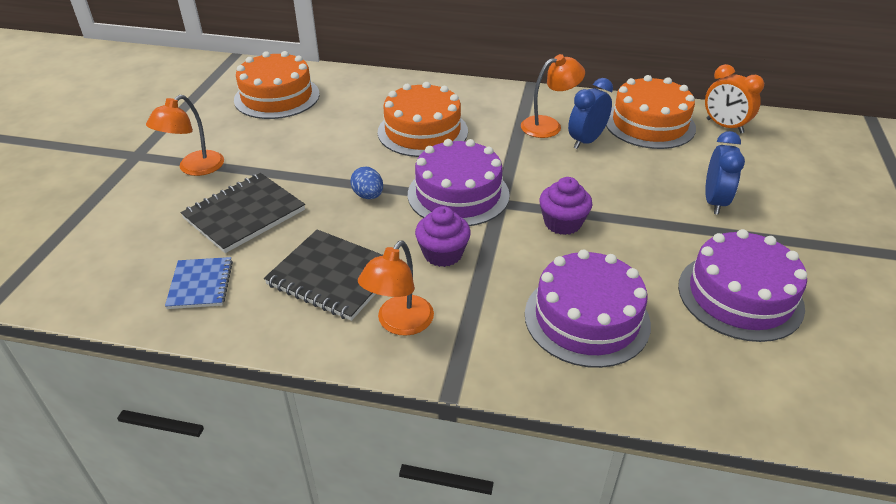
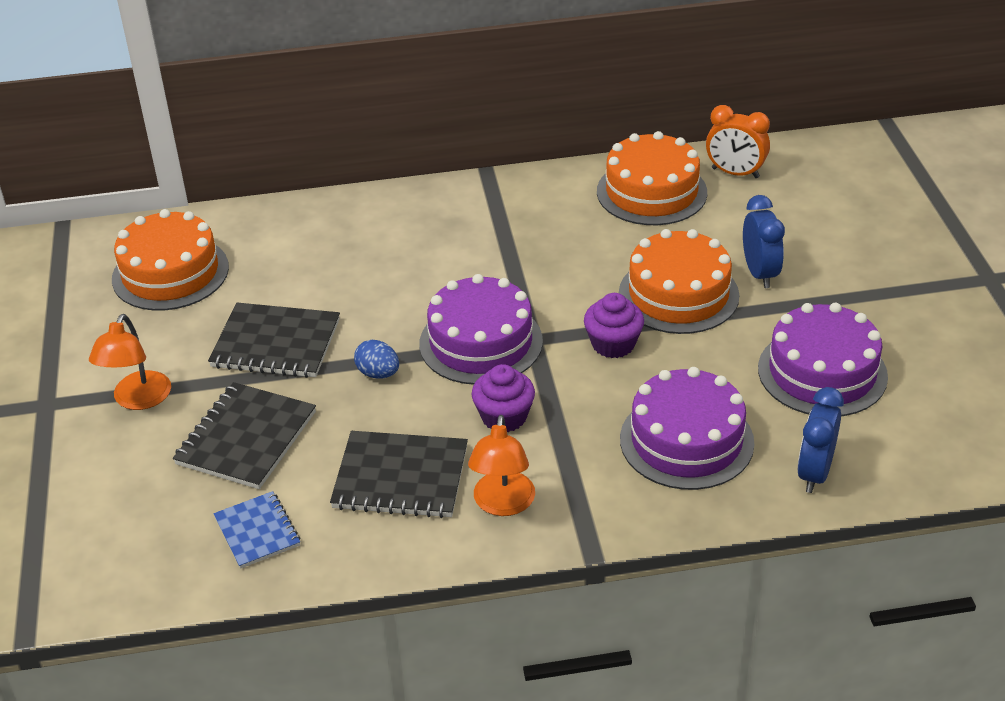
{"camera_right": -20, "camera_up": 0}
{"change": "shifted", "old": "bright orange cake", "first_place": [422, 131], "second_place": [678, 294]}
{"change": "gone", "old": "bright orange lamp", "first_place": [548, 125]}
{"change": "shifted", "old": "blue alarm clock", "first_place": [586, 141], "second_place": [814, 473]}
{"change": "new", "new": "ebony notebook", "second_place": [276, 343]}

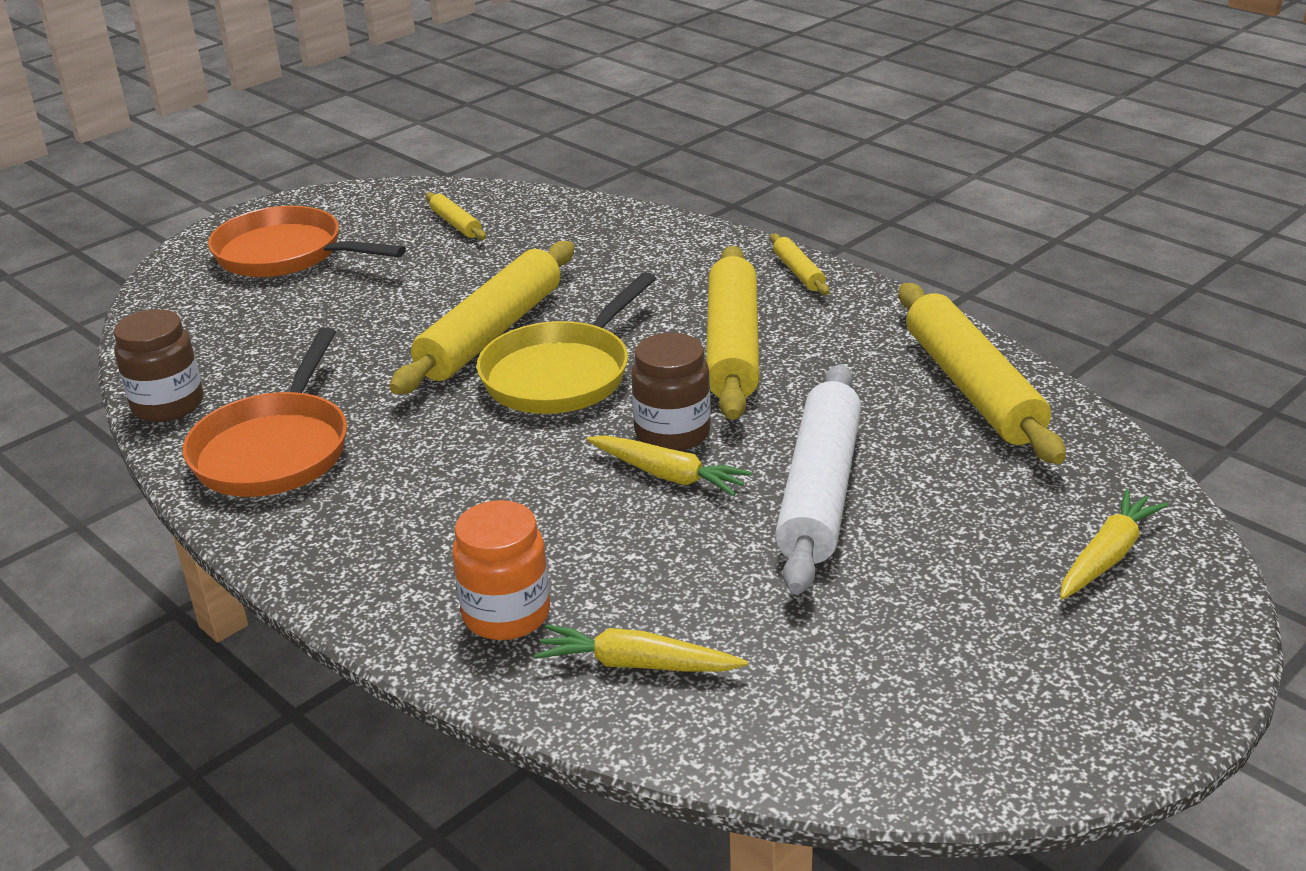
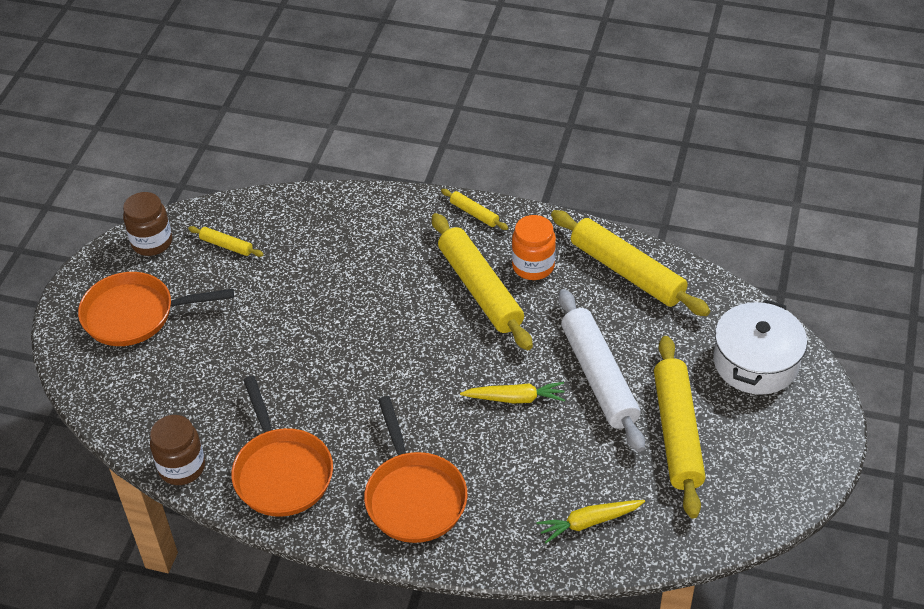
{"camera_right": -30, "camera_up": 15}
{"change": "shifted", "old": "yellow pastry roller", "first_place": [491, 333], "second_place": [677, 433]}
{"change": "shifted", "old": "bright orange preserve jar", "first_place": [506, 614], "second_place": [533, 266]}
{"change": "gone", "old": "yellow frying pan", "first_place": [561, 374]}
{"change": "shifted", "old": "dark brown preserve jar", "first_place": [672, 433], "second_place": [152, 242]}
{"change": "swapped", "old": "yellow toy carrot", "new": "white pot", "first_place": [1107, 556], "second_place": [755, 362]}
{"change": "new", "new": "bright orange frying pan", "second_place": [414, 497]}

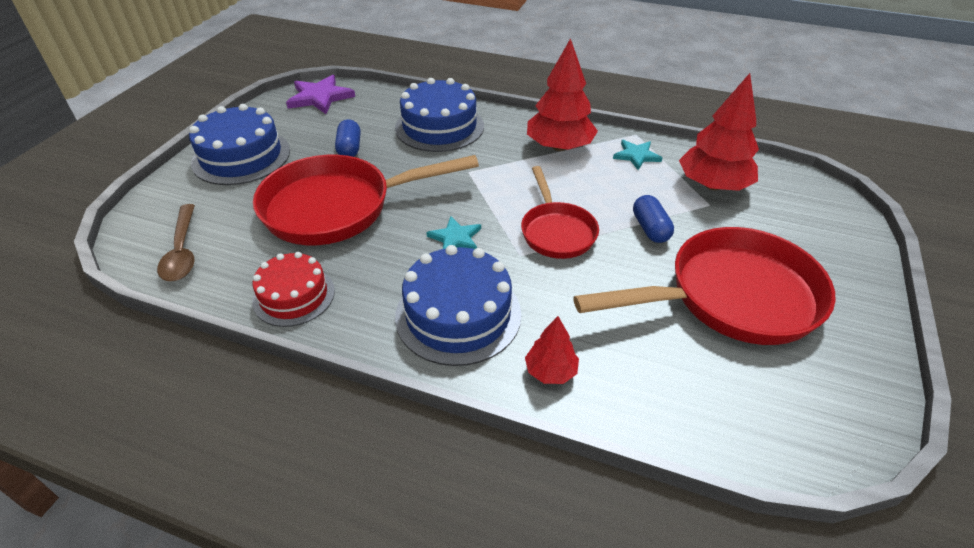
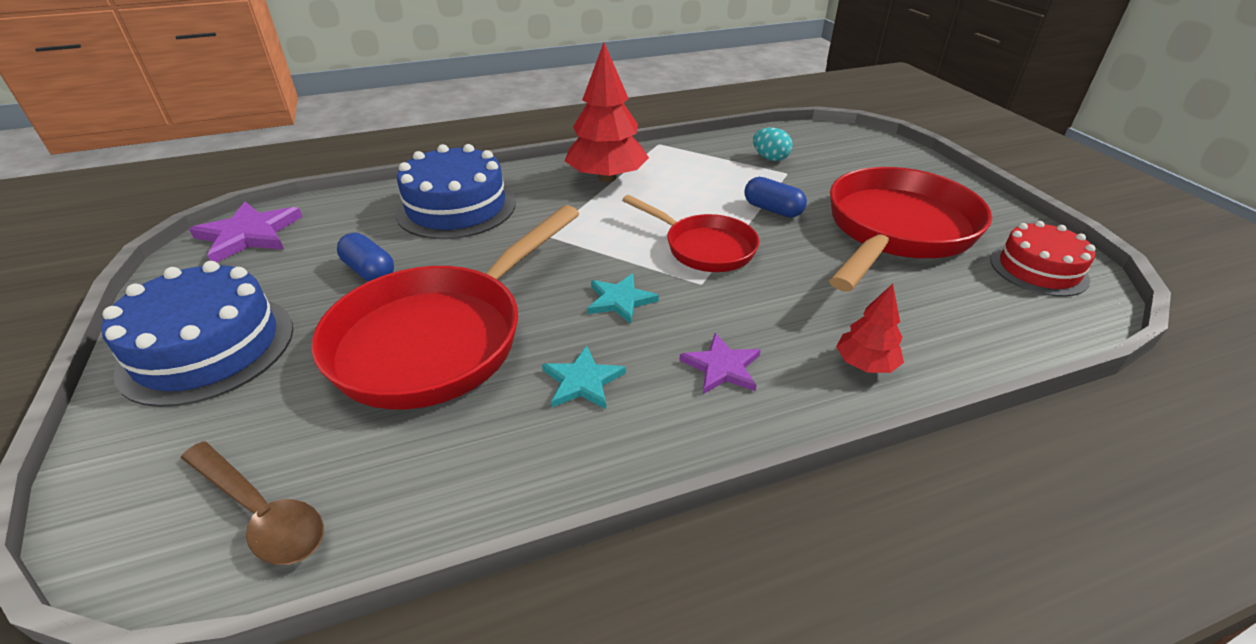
{"camera_right": -40, "camera_up": -5}
{"change": "shifted", "old": "red cake", "first_place": [294, 296], "second_place": [1038, 269]}
{"change": "swapped", "old": "blue cake", "new": "violet star shape", "first_place": [458, 314], "second_place": [722, 367]}
{"change": "shifted", "old": "aqua star shape", "first_place": [636, 156], "second_place": [582, 381]}
{"change": "swapped", "old": "red fir tree", "new": "aqua egg shape", "first_place": [713, 185], "second_place": [770, 158]}

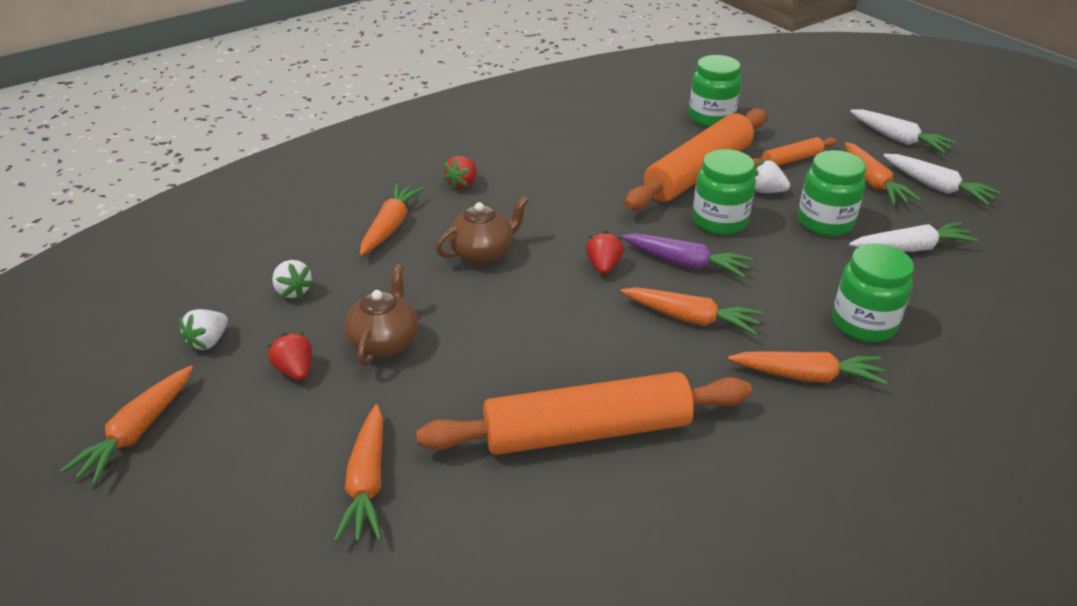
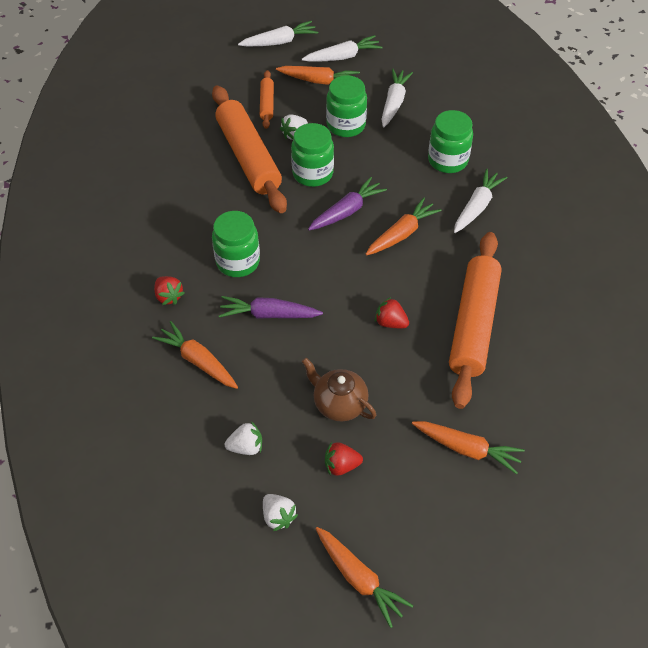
{"camera_right": -65, "camera_up": 15}
{"change": "swapped", "old": "dark brown china teapot", "new": "violet toy carrot", "first_place": [483, 253], "second_place": [269, 314]}
{"change": "shifted", "old": "red strawberry", "first_place": [603, 266], "second_place": [390, 322]}
{"change": "shifted", "old": "leaf-green preserve jar", "first_place": [711, 118], "second_place": [238, 262]}
{"change": "repainted", "old": "bright orange toy carrot", "new": "white toy carrot", "first_place": [807, 376], "second_place": [477, 207]}

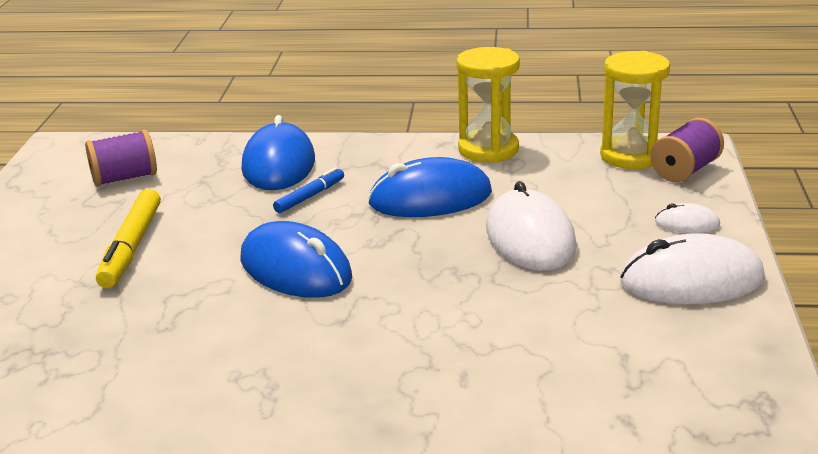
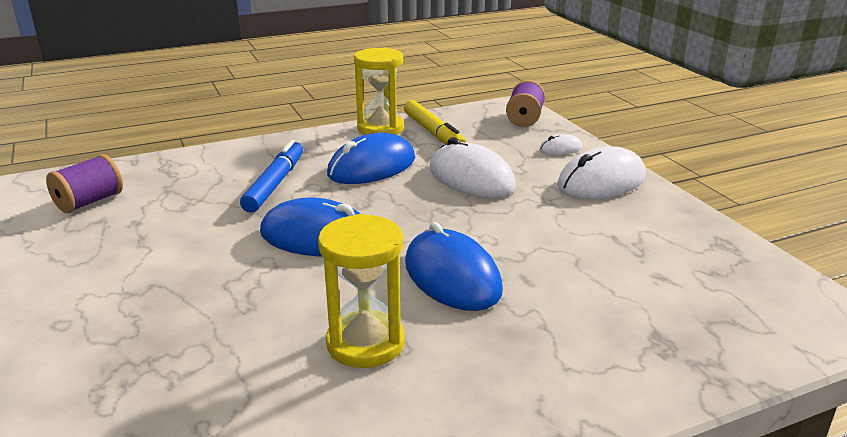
{"camera_right": -30, "camera_up": 0}
{"change": "shifted", "old": "yellow marker pen", "first_place": [131, 247], "second_place": [433, 133]}
{"change": "shifted", "old": "blue computer mouse", "first_place": [278, 164], "second_place": [452, 276]}
{"change": "scaled", "old": "blue marker pen", "first_place": [310, 196], "second_place": [275, 184], "factor": 1.69}
{"change": "shifted", "old": "yellow sand timer", "first_place": [631, 156], "second_place": [365, 343]}

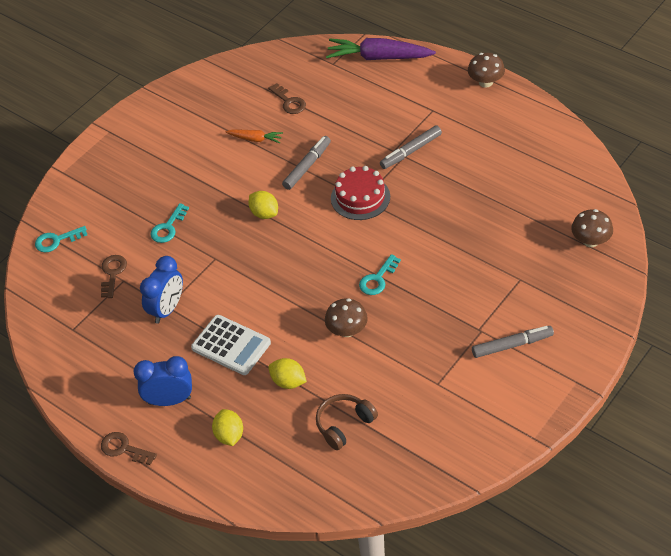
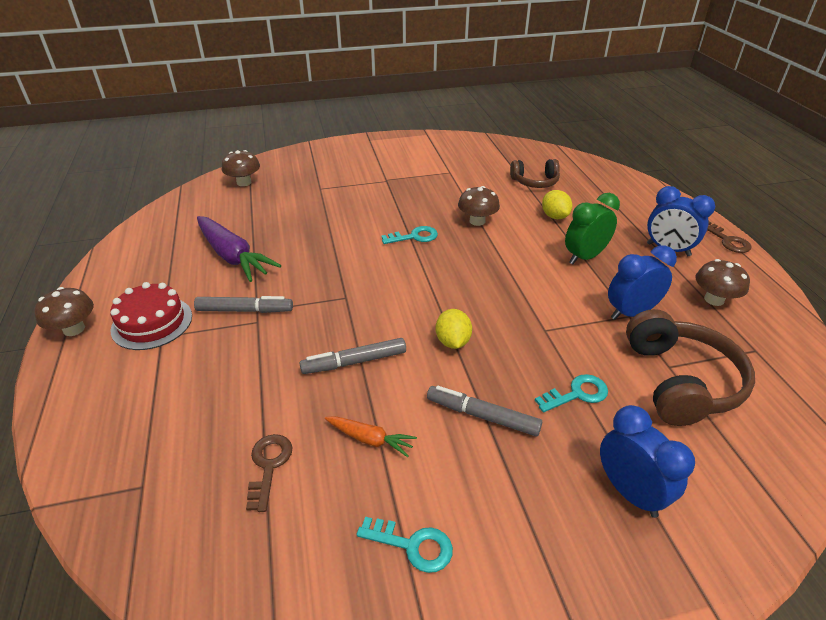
{"camera_right": -145, "camera_up": -10}
{"change": "shifted", "old": "aqua latchkey", "first_place": [57, 240], "second_place": [412, 545]}
{"change": "swapped", "old": "dark brown latchkey", "new": "dark brown headphones", "first_place": [112, 273], "second_place": [680, 381]}
{"change": "swapped", "old": "white adding machine", "new": "leaf-green alarm clock", "first_place": [231, 345], "second_place": [584, 257]}
{"change": "gone", "old": "yellow toy lemon", "first_place": [229, 435]}
{"change": "rotated", "old": "bright orange toy carrot", "first_place": [255, 139], "second_place": [370, 439], "degrees": 150}
{"change": "shifted", "old": "violet toy carrot", "first_place": [378, 57], "second_place": [233, 256]}
{"change": "shifted", "old": "red cake", "first_place": [360, 197], "second_place": [152, 323]}
{"change": "shifted", "old": "grey marker pen", "first_place": [512, 345], "second_place": [482, 416]}
{"change": "new", "new": "blue alarm clock", "second_place": [630, 492]}
{"change": "new", "new": "dark brown toadstool", "second_place": [714, 299]}

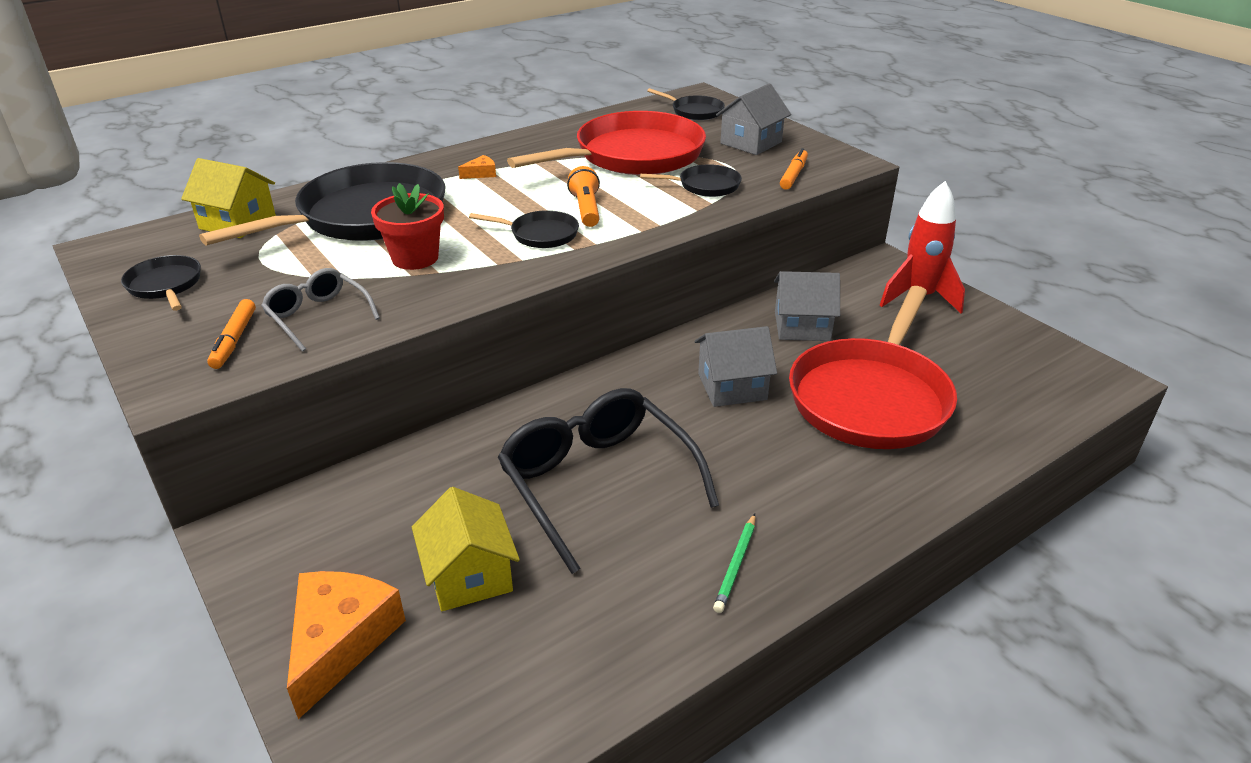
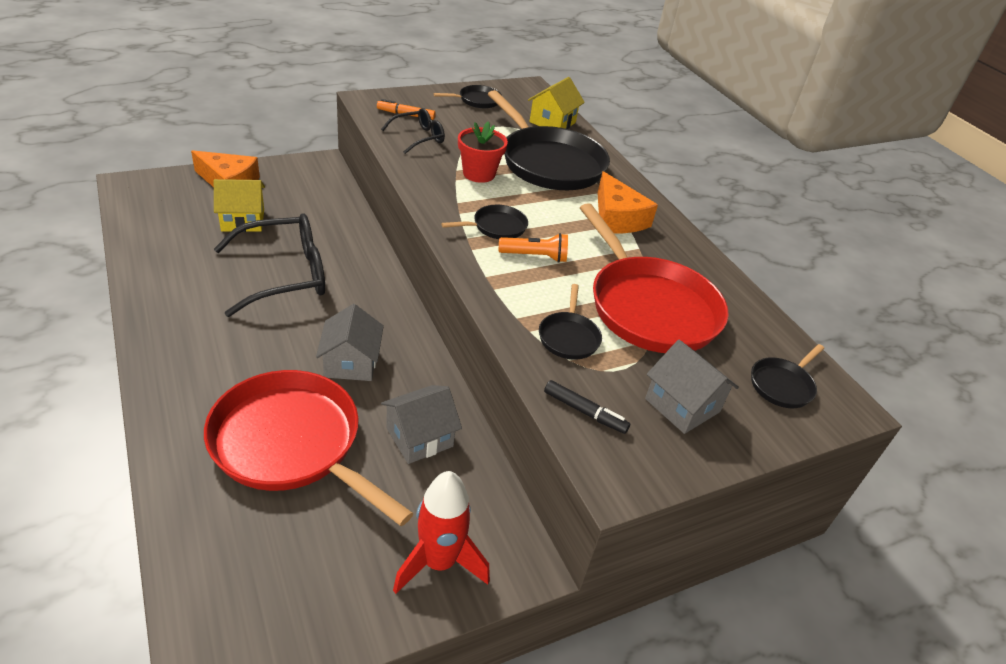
{"camera_right": 95, "camera_up": 5}
{"change": "repainted", "old": "grey spectacles", "new": "ebony spectacles", "first_place": [318, 316], "second_place": [419, 137]}
{"change": "scaled", "old": "bright orange piece of cheese", "first_place": [481, 174], "second_place": [617, 218], "factor": 2.34}
{"change": "rotated", "old": "ebony frying pan", "first_place": [540, 234], "second_place": [496, 227], "degrees": -135}
{"change": "gone", "old": "leaf-green lead pencil", "first_place": [736, 565]}
{"change": "rotated", "old": "grey toy house", "first_place": [802, 326], "second_place": [419, 437], "degrees": 45}
{"change": "repainted", "old": "bright orange marker pen", "new": "ebony marker pen", "first_place": [793, 175], "second_place": [585, 412]}

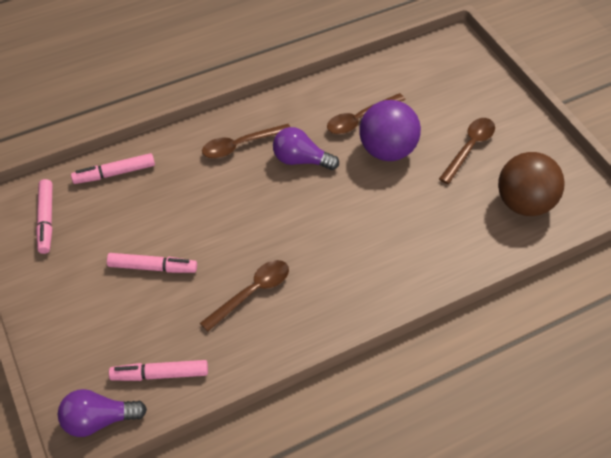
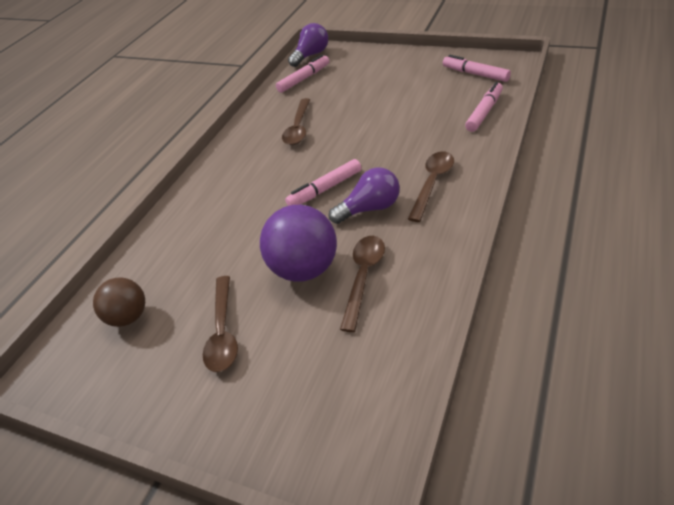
{"camera_right": 145, "camera_up": -10}
{"change": "shifted", "old": "rose-pink marker pen", "first_place": [153, 267], "second_place": [325, 189]}
{"change": "scaled", "old": "dark brown sphere", "first_place": [524, 203], "second_place": [128, 317], "factor": 0.63}

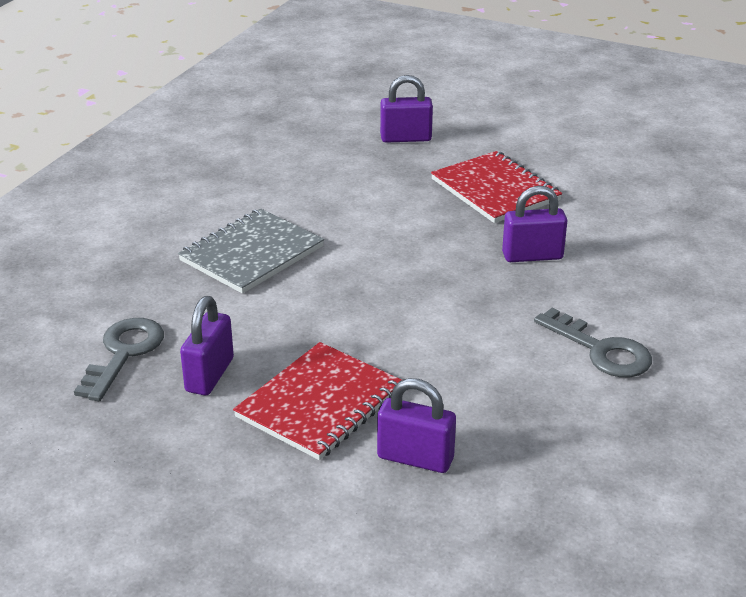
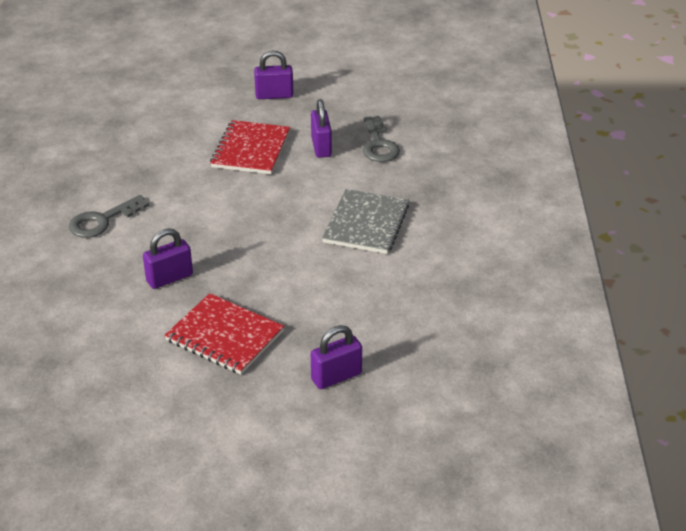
{"camera_right": 155, "camera_up": 5}
{"change": "shifted", "old": "violet lock", "first_place": [415, 458], "second_place": [274, 95]}
{"change": "rotated", "old": "grey latchkey", "first_place": [600, 350], "second_place": [102, 220], "degrees": -60}

